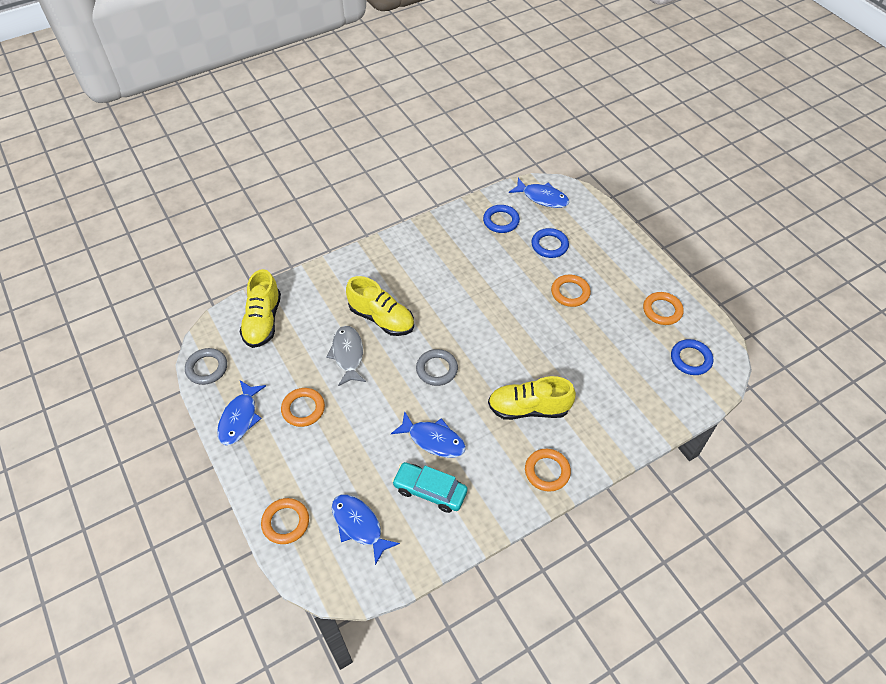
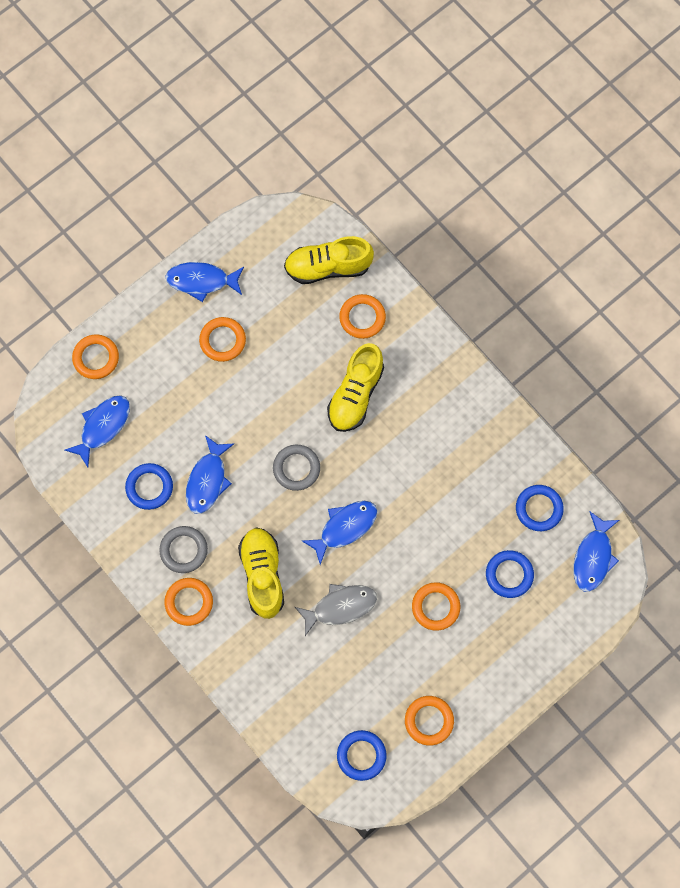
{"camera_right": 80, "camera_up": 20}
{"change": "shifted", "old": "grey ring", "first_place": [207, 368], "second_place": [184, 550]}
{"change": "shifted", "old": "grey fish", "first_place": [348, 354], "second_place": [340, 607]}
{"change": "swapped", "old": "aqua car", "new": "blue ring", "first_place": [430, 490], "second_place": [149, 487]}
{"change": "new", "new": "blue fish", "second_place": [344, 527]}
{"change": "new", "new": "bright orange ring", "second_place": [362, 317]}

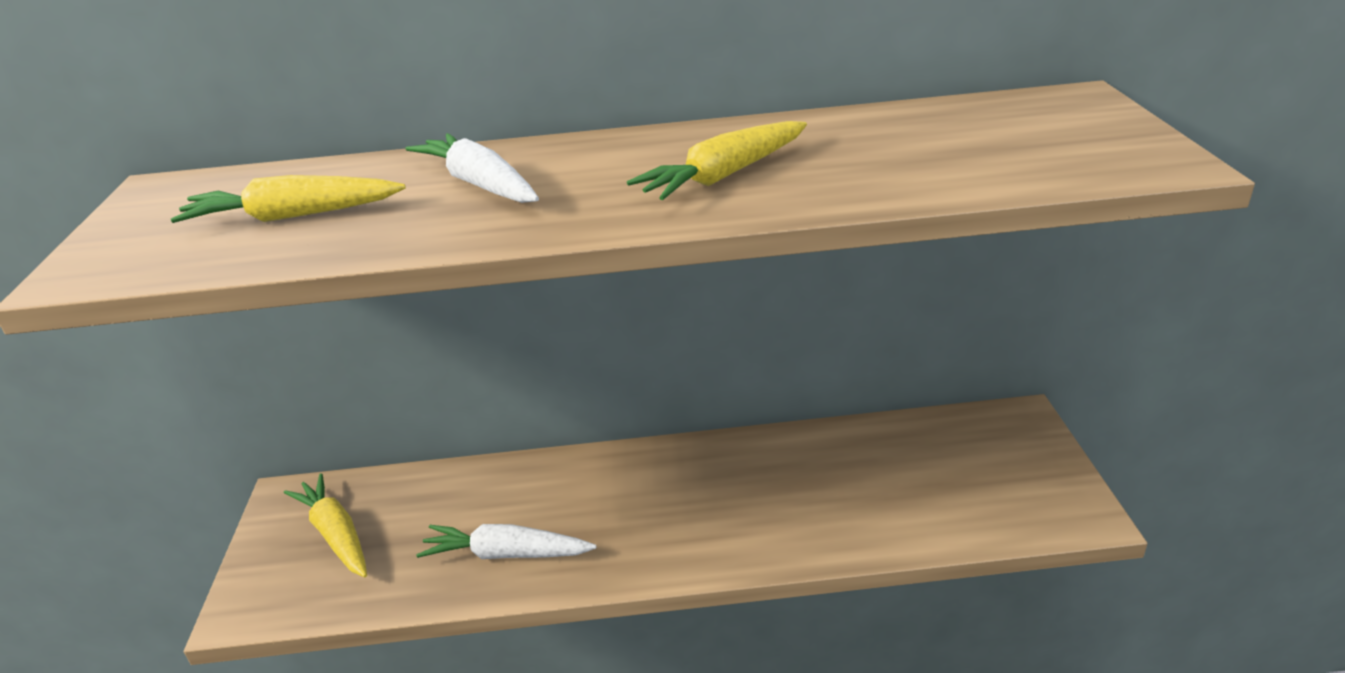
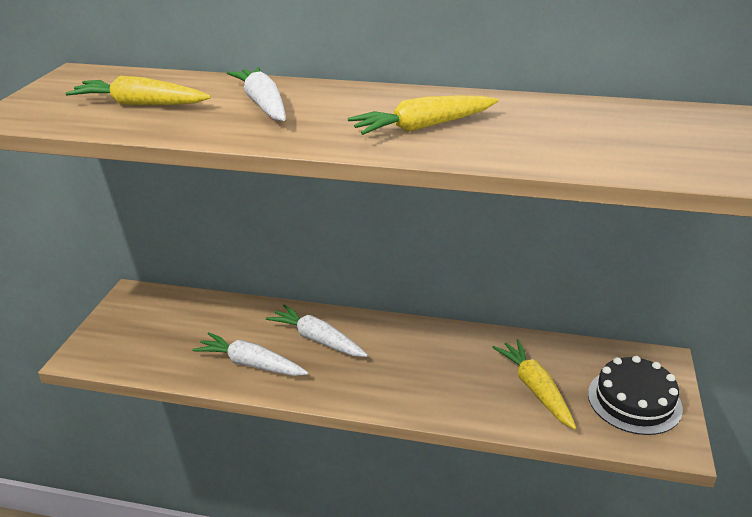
{"camera_right": 15, "camera_up": 0}
{"change": "shifted", "old": "yellow toy carrot", "first_place": [336, 534], "second_place": [535, 389]}
{"change": "new", "new": "white toy carrot", "second_place": [317, 339]}
{"change": "new", "new": "ebony cake", "second_place": [634, 401]}

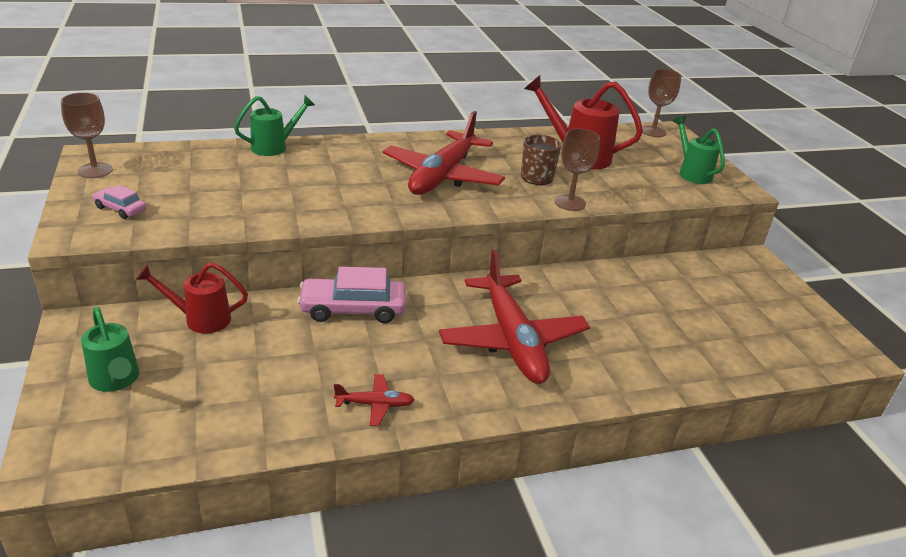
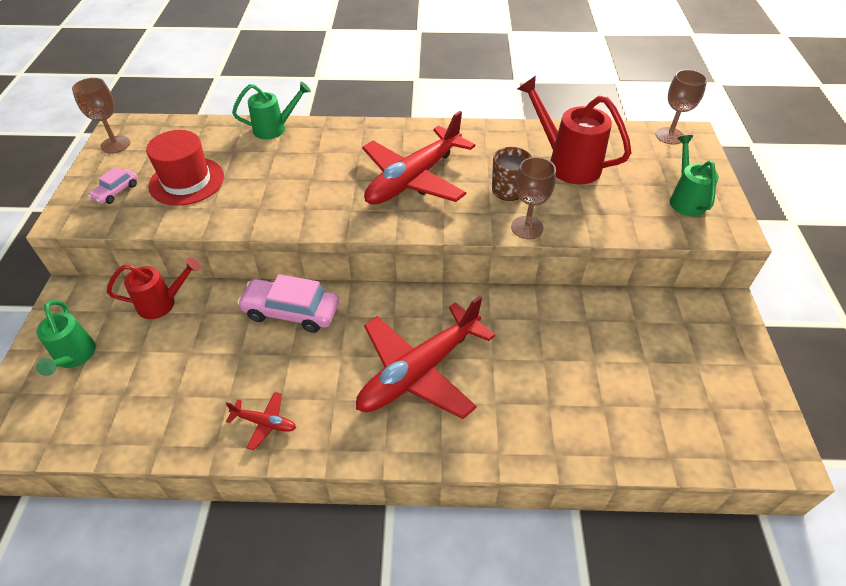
{"camera_right": 20, "camera_up": 15}
{"change": "rotated", "old": "rose-pink car", "first_place": [120, 209], "second_place": [116, 191], "degrees": -105}
{"change": "rotated", "old": "red watering can", "first_place": [201, 319], "second_place": [162, 303], "degrees": 150}
{"change": "rotated", "old": "red toy plane", "first_place": [512, 339], "second_place": [420, 370], "degrees": 45}
{"change": "new", "new": "red top hat", "second_place": [186, 181]}

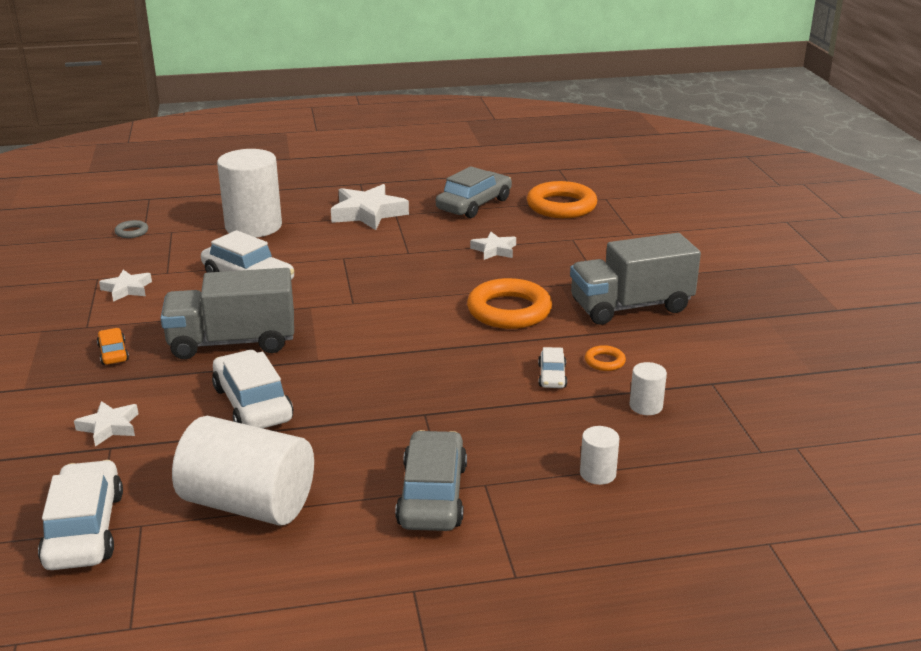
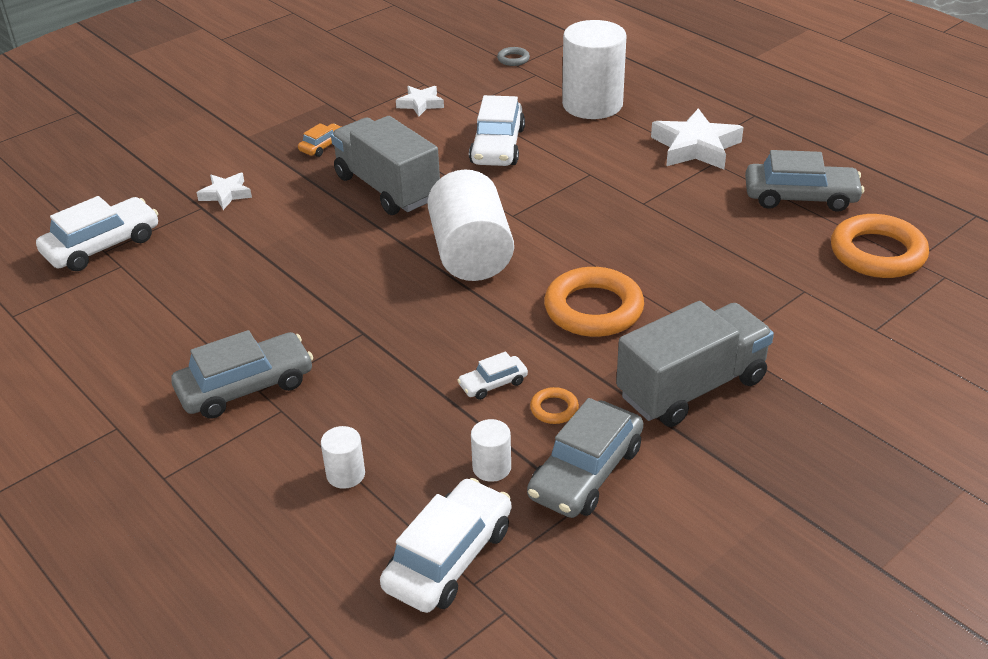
{"camera_right": 60, "camera_up": 10}
{"change": "shifted", "old": "white cylinder shape", "first_place": [248, 504], "second_place": [471, 254]}
{"change": "shifted", "old": "white car", "first_place": [253, 404], "second_place": [449, 558]}
{"change": "gone", "old": "white star shape", "first_place": [494, 250]}
{"change": "rotated", "old": "grey toy truck", "first_place": [631, 307], "second_place": [691, 388], "degrees": 105}
{"change": "new", "new": "grey car", "second_place": [585, 472]}

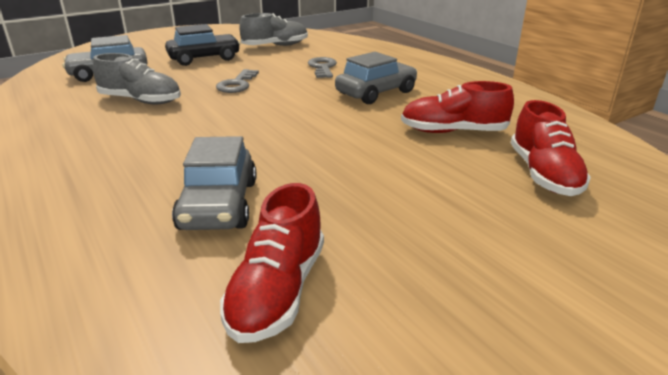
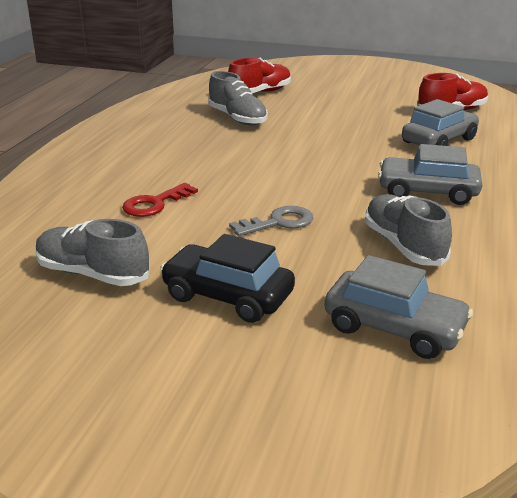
{"camera_right": -130, "camera_up": 0}
{"change": "repainted", "old": "grey latchkey", "new": "red latchkey", "first_place": [322, 67], "second_place": [155, 204]}
{"change": "shifted", "old": "grey car", "first_place": [376, 93], "second_place": [427, 192]}
{"change": "repainted", "old": "red lace-up shoe", "new": "grey lace-up shoe", "first_place": [453, 132], "second_place": [237, 118]}

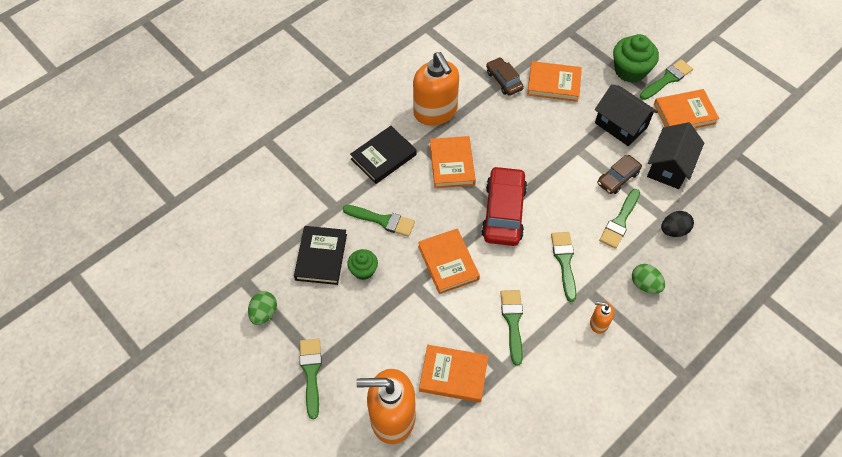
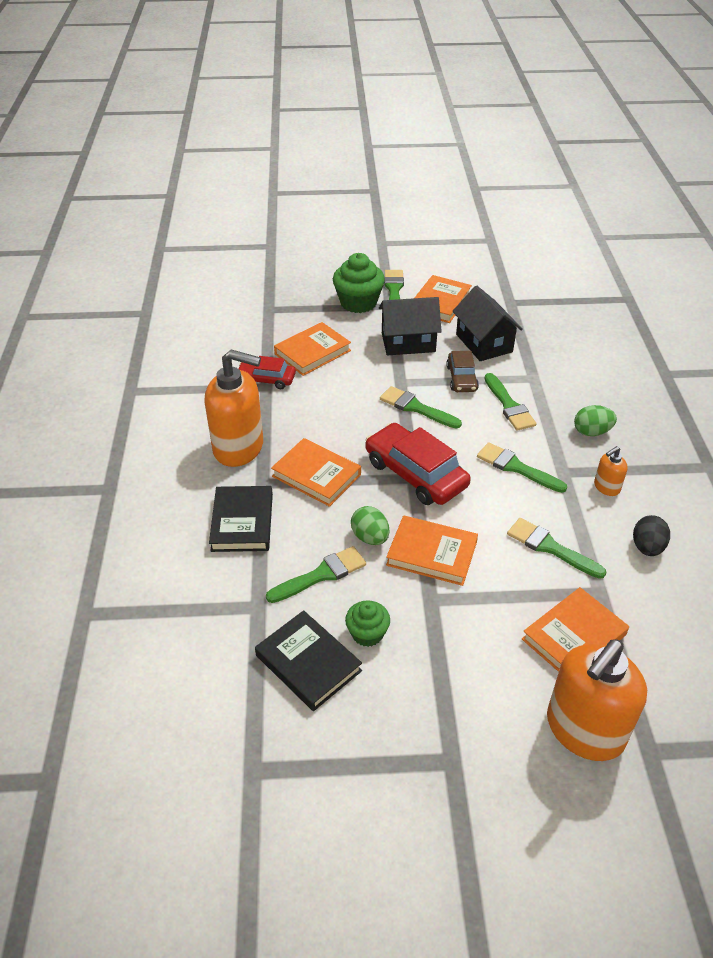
{"camera_right": -50, "camera_up": -15}
{"change": "shifted", "old": "leaf-green egg shape", "first_place": [264, 313], "second_place": [370, 537]}
{"change": "shifted", "old": "leaf-green brush", "first_place": [311, 373], "second_place": [416, 408]}
{"change": "repainted", "old": "dark brown car", "new": "red car", "first_place": [504, 80], "second_place": [266, 379]}
{"change": "shifted", "old": "ebony egg shape", "first_place": [673, 230], "second_place": [647, 547]}

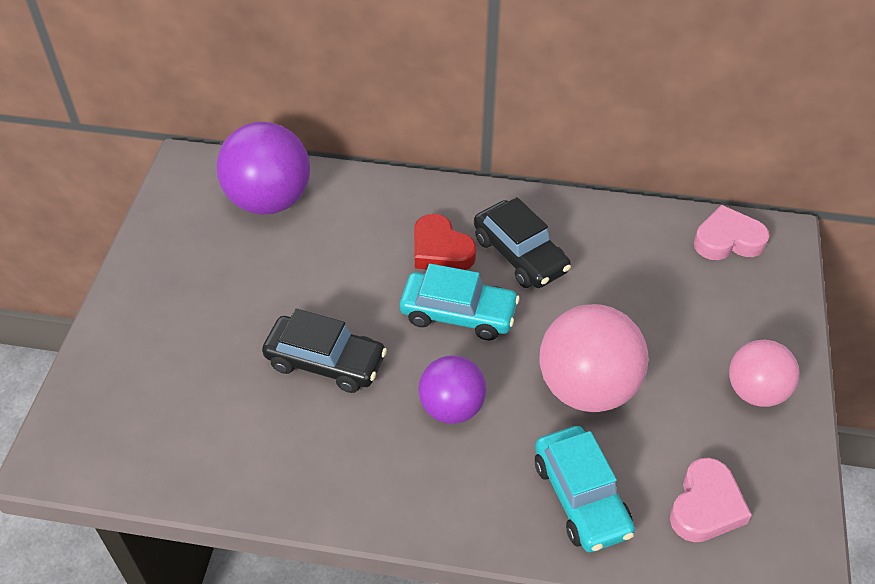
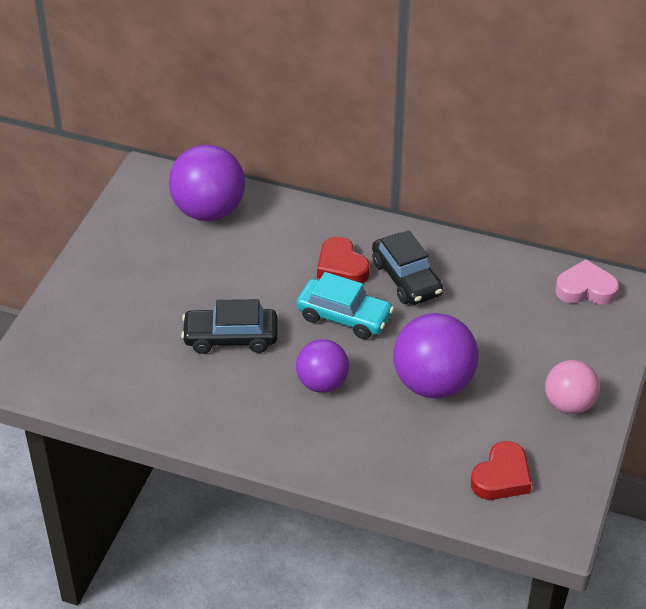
{"camera_right": 10, "camera_up": -5}
{"change": "rotated", "old": "ebony car", "first_place": [325, 362], "second_place": [230, 338], "degrees": 150}
{"change": "gone", "old": "aqua car", "first_place": [581, 497]}
{"change": "repainted", "old": "rose-pink sphere", "new": "violet sphere", "first_place": [587, 388], "second_place": [433, 383]}
{"change": "repainted", "old": "rose-pink heart", "new": "red heart", "first_place": [706, 506], "second_place": [502, 477]}

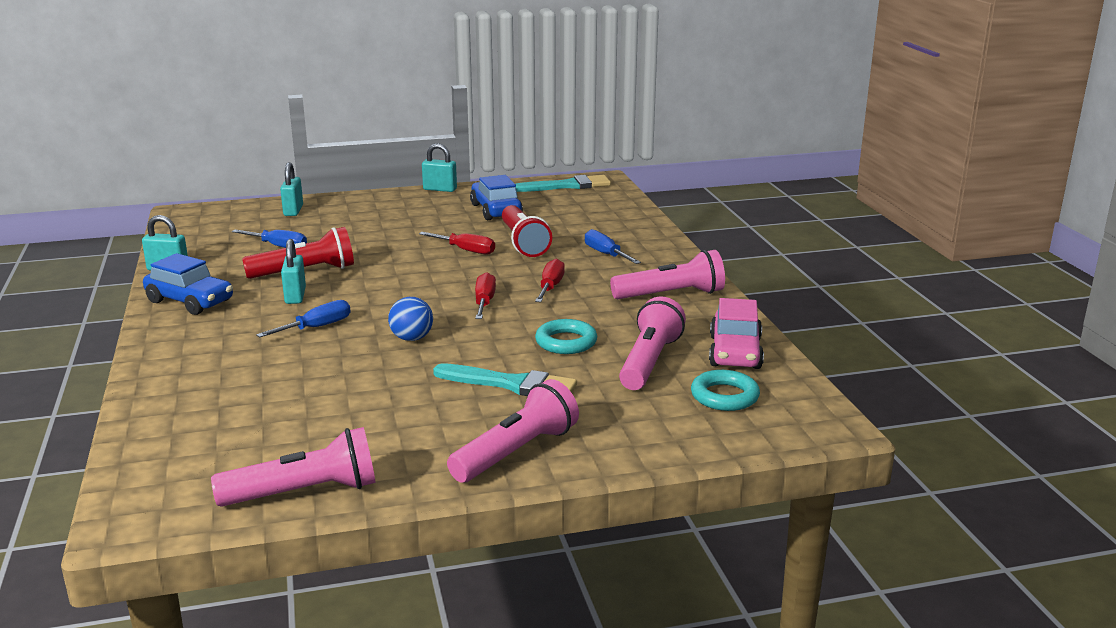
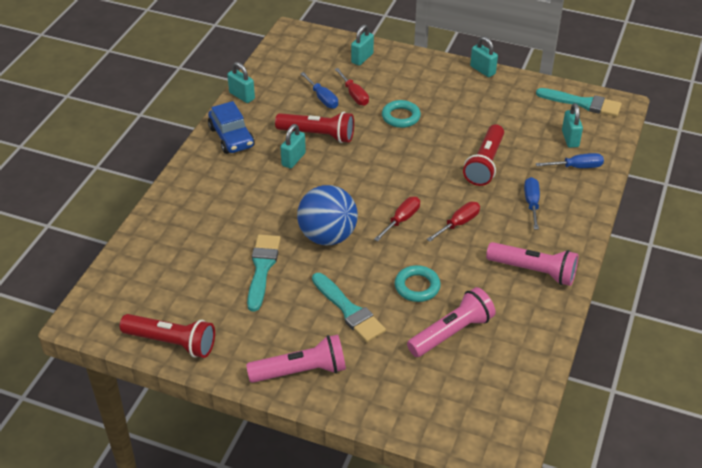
{"camera_right": 35, "camera_up": 20}
{"change": "repainted", "old": "rose-pink flashlight", "new": "red flashlight", "first_place": [304, 492], "second_place": [172, 342]}
{"change": "shifted", "old": "blue hand screwdriver", "first_place": [316, 327], "second_place": [577, 167]}
{"change": "scaled", "old": "blue sphere", "first_place": [412, 338], "second_place": [327, 236], "factor": 1.89}
{"change": "shifted", "old": "red hand screwdriver", "first_place": [466, 250], "second_place": [354, 95]}
{"change": "gone", "old": "blue car", "first_place": [496, 210]}
{"change": "shifted", "old": "aqua ring", "first_place": [724, 396], "second_place": [401, 117]}
{"change": "gone", "old": "rose-pink car", "first_place": [735, 352]}
{"change": "new", "new": "aqua brush", "second_place": [262, 268]}
{"change": "new", "new": "aqua lock", "second_place": [570, 139]}

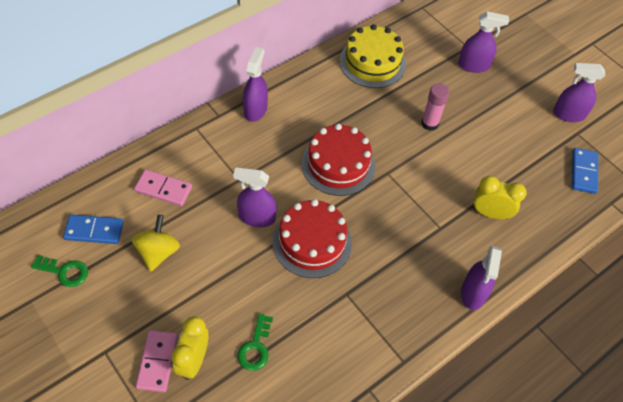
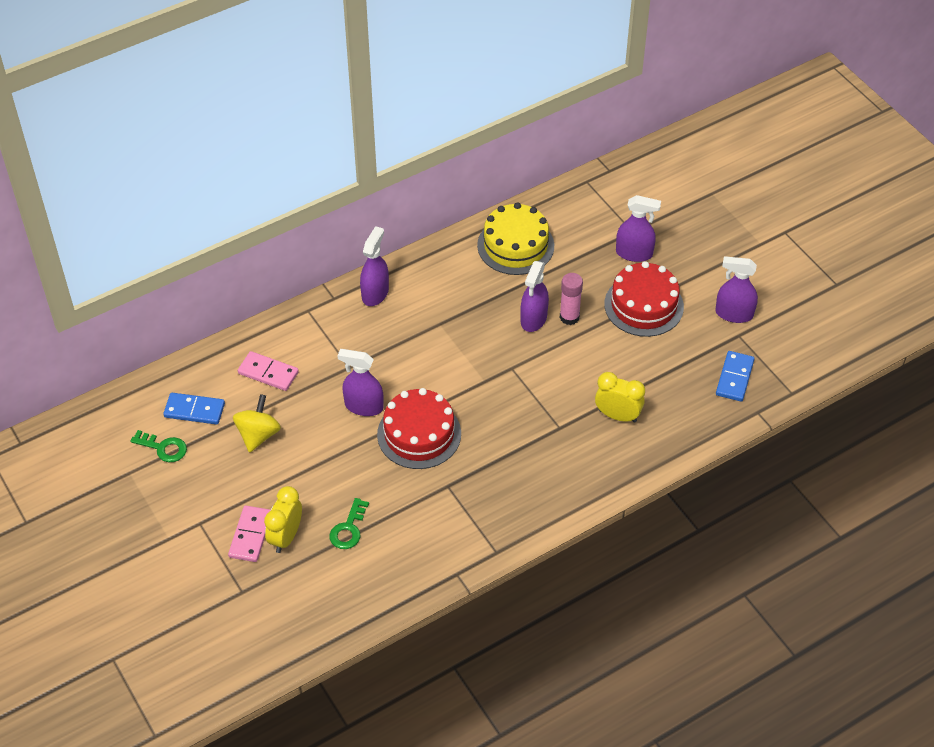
{"camera_right": 10, "camera_up": -5}
{"change": "shifted", "old": "red cake", "first_place": [338, 164], "second_place": [643, 305]}
{"change": "shifted", "old": "violet spray bottle", "first_place": [473, 293], "second_place": [533, 319]}

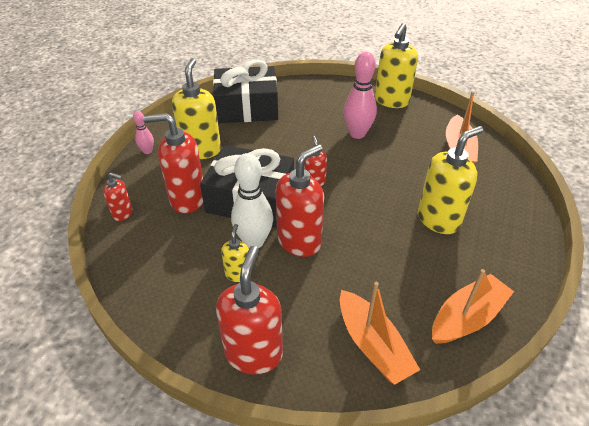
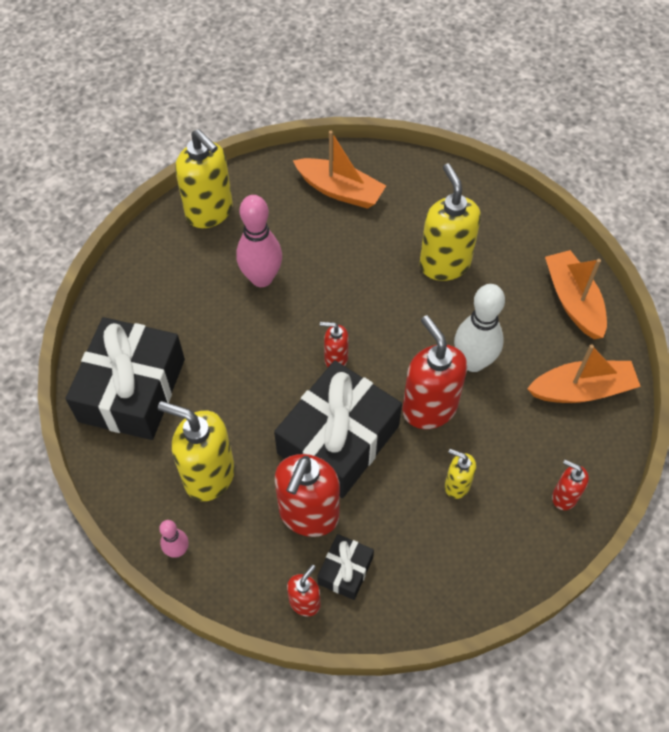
{"camera_right": -70, "camera_up": 15}
{"change": "scaled", "old": "red soap pump", "first_place": [254, 353], "second_place": [564, 497], "factor": 0.52}
{"change": "shifted", "old": "white skittle", "first_place": [254, 241], "second_place": [473, 362]}
{"change": "new", "new": "ebony present", "second_place": [345, 570]}

